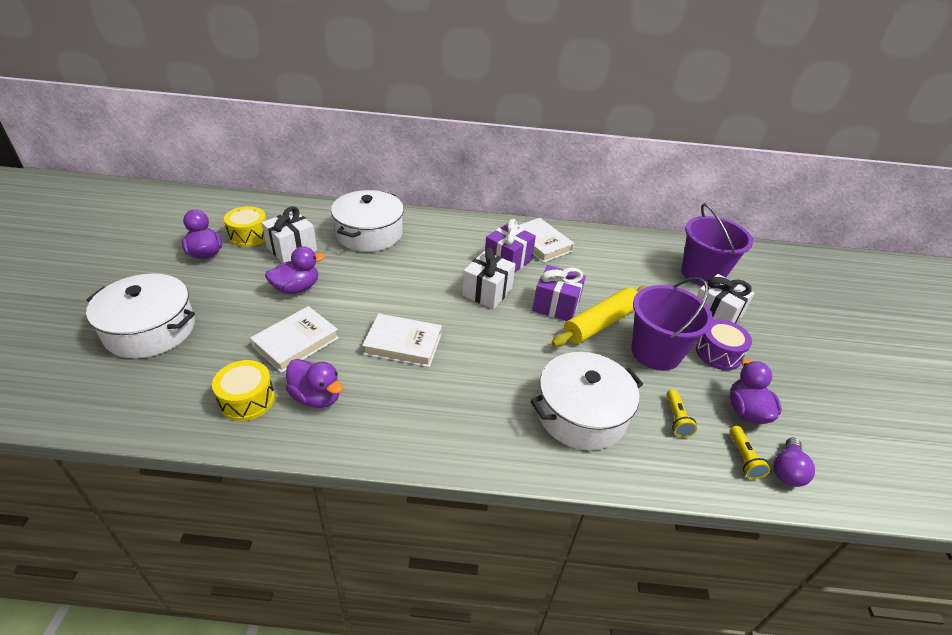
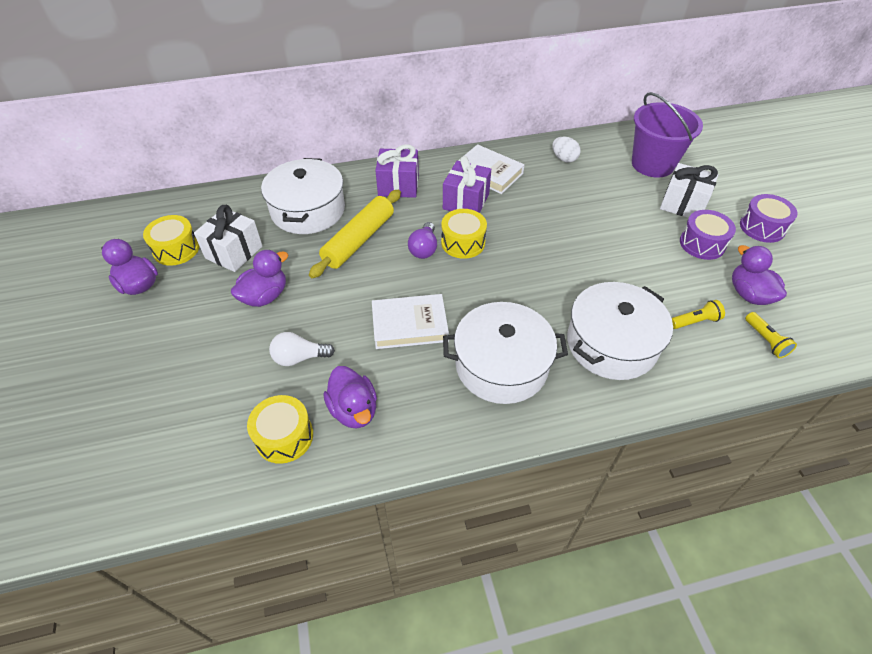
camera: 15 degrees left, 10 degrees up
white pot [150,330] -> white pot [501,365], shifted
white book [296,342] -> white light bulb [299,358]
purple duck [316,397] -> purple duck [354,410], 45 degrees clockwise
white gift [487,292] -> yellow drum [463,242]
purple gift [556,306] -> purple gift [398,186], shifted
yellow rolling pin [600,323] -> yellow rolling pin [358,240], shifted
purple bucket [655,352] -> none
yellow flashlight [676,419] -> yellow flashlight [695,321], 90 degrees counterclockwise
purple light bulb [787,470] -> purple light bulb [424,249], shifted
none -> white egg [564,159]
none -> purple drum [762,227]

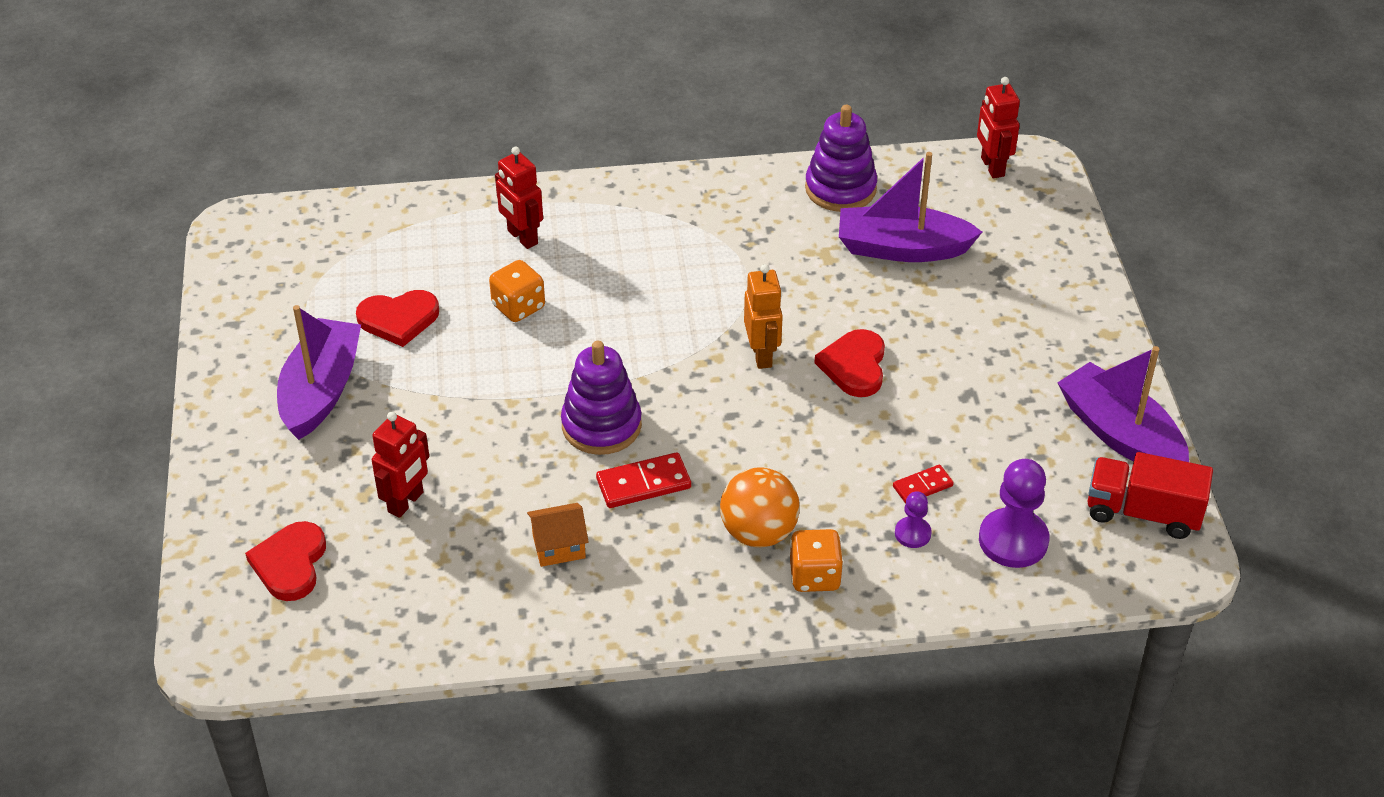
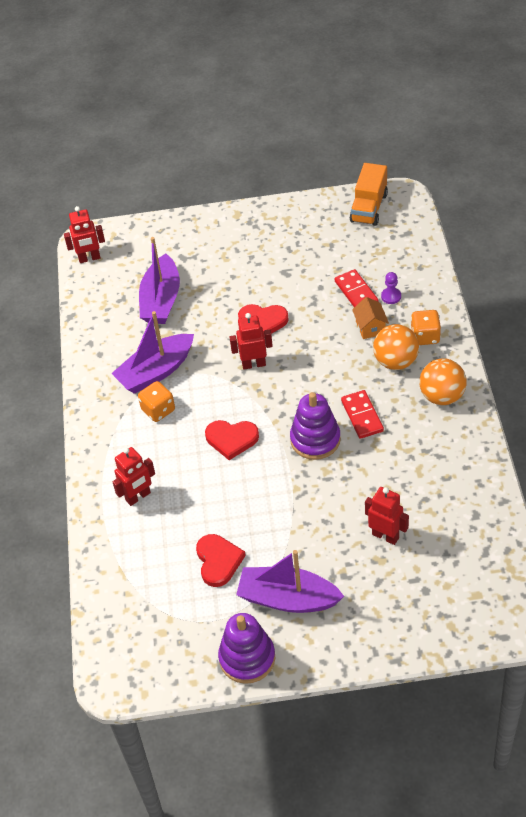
camera: 85 degrees left, 5 degrees up
red heart [290,564] -> red heart [231,439], shifted
orange dice [518,307] -> orange dice [158,410], shifted
orange house [559,546] -> orange house [370,327], shifted
orange robot [762,355] -> red robot [253,364]
purple stacking toy [840,189] -> purple stacking toy [247,658], shifted
red domino [922,486] -> red domino [356,292], x1.58
purple pawn [1013,540] -> none
purple boat [1119,433] -> purple boat [156,371], shifted
red truck [1142,512] -> orange truck [369,208]
none -> orange ball [442,396]

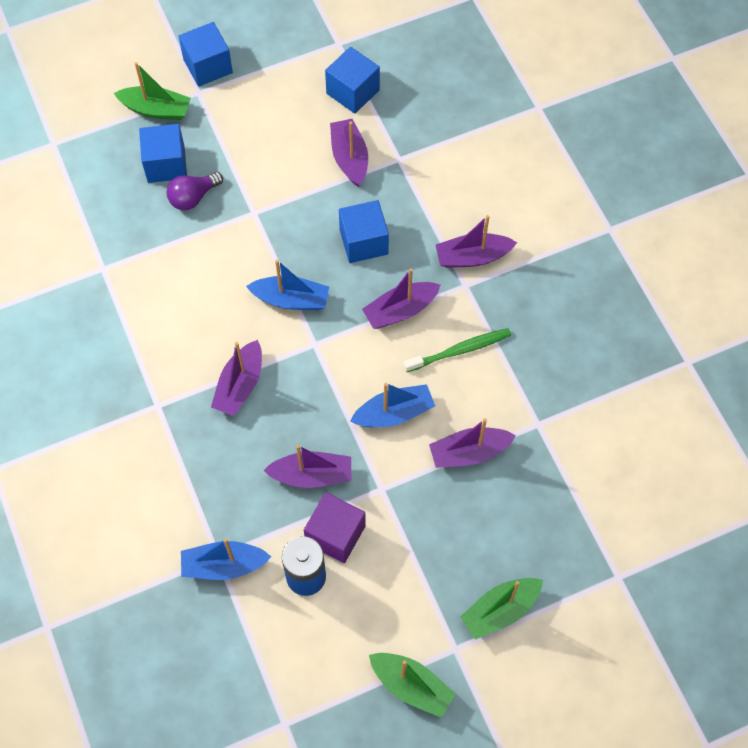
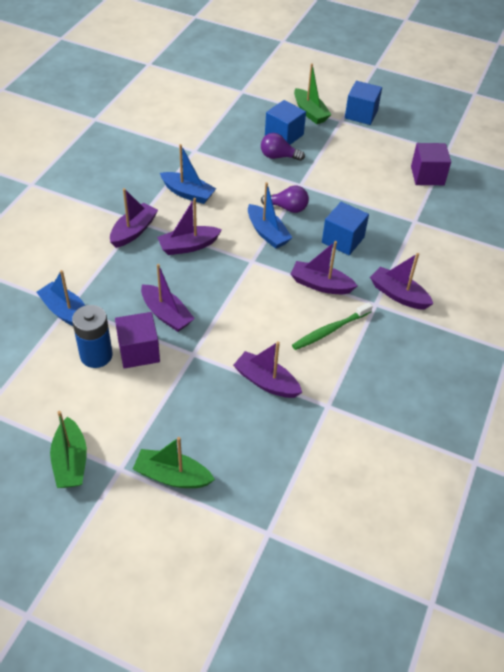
camera: 45 degrees right, 15 degrees down
blue cube [353,92] -> purple cube [427,175]
purple boat [349,158] -> purple boat [133,231], shifted
blue boat [394,413] -> blue boat [188,193], shifted
green toothbrush [460,350] -> green toothbrush [330,330], 120 degrees clockwise
none -> purple light bulb [287,208]

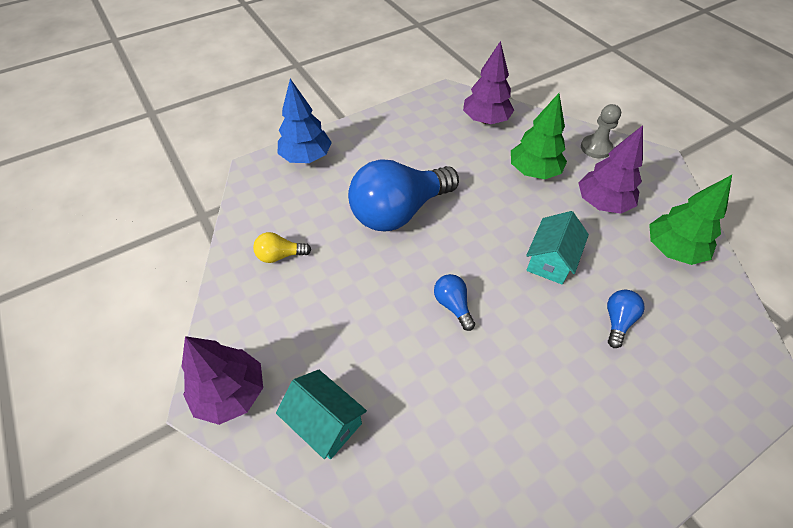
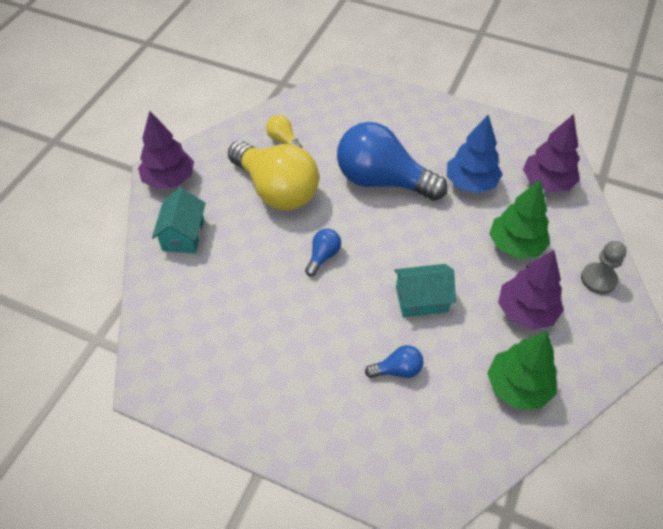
camera: 55 degrees right, 0 degrees up
blue tree [306,157] -> blue tree [471,183], shifted
none -> yellow light bulb [276,190]

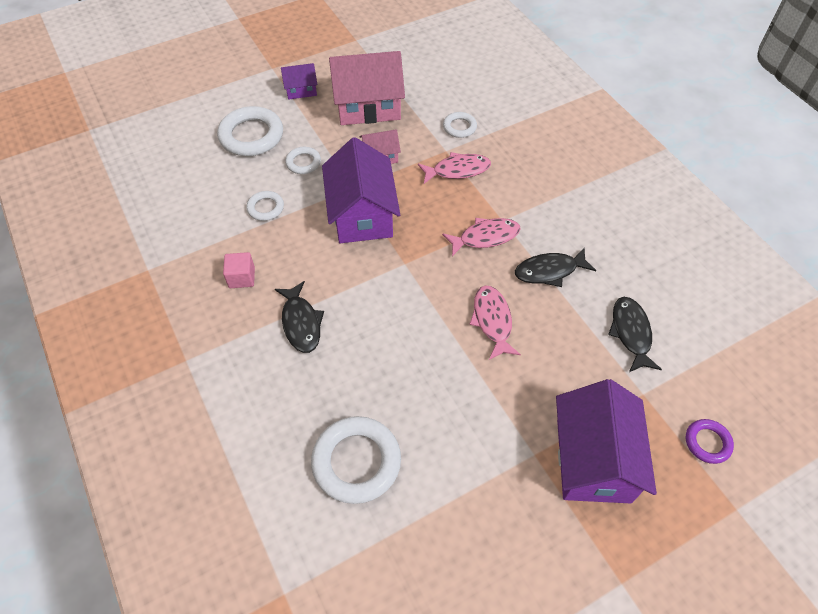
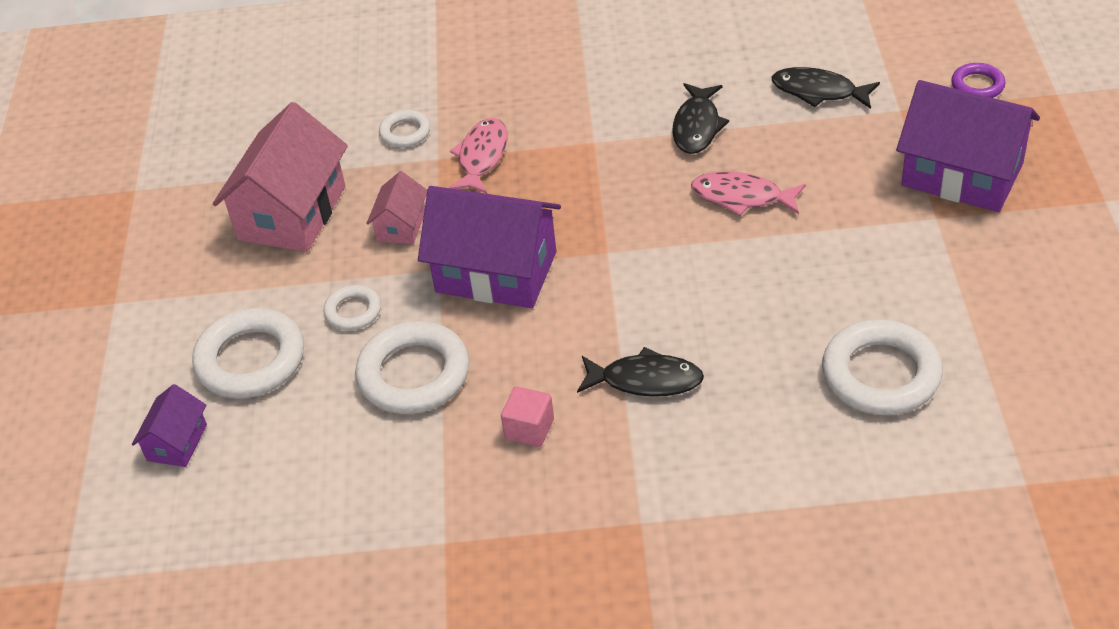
camera: 60 degrees left, 10 degrees down
white ring [265,208] -> white ring [414,374], x1.89
purple house [301,90] -> purple house [177,442], shifted
pink fish [485,237] -> none

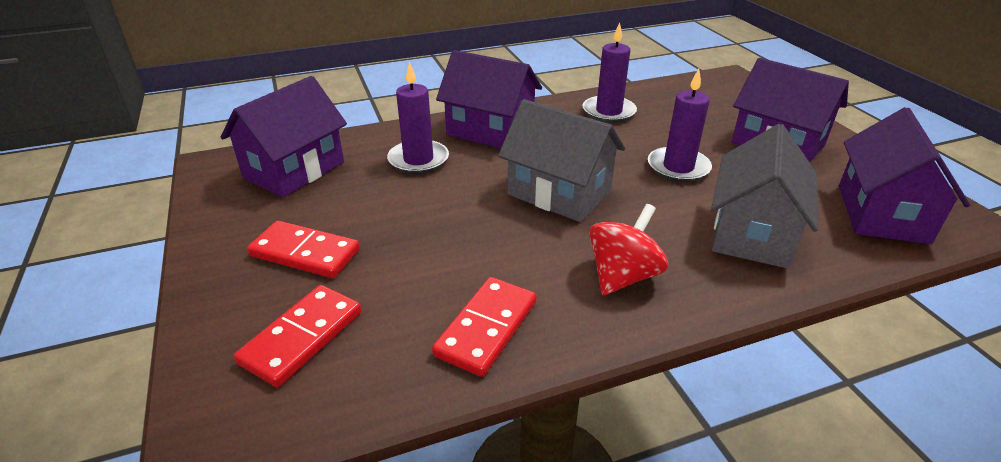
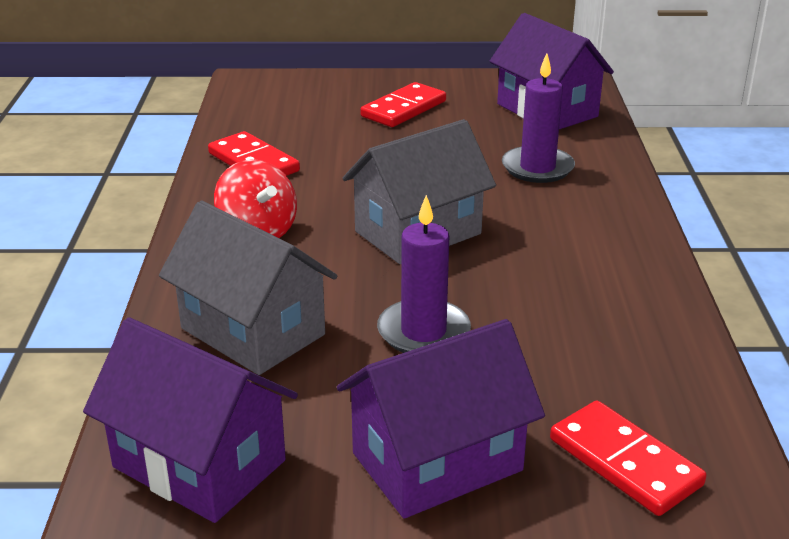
camera: 110 degrees right, 5 degrees down
red domino [302,337] -> red domino [624,462], shifted
purple house [490,131] -> none
purple candle [608,112] -> none

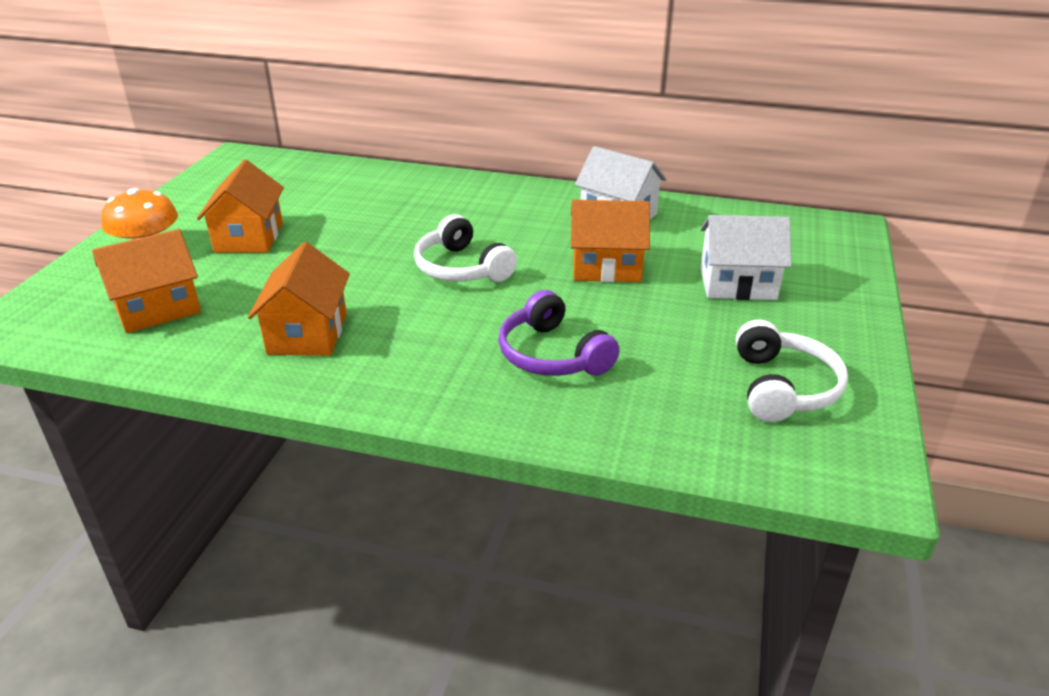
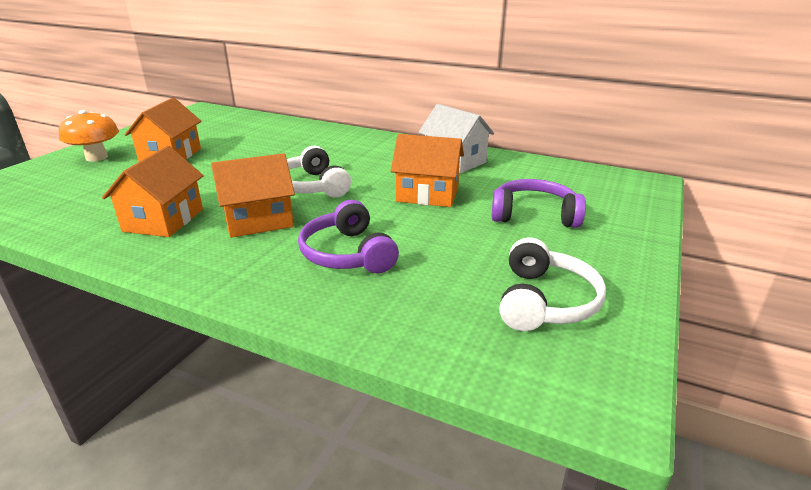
camera: 10 degrees right, 5 degrees down
orange house [157,308] -> orange house [258,220], shifted
white house [737,284] -> purple headphones [534,215]

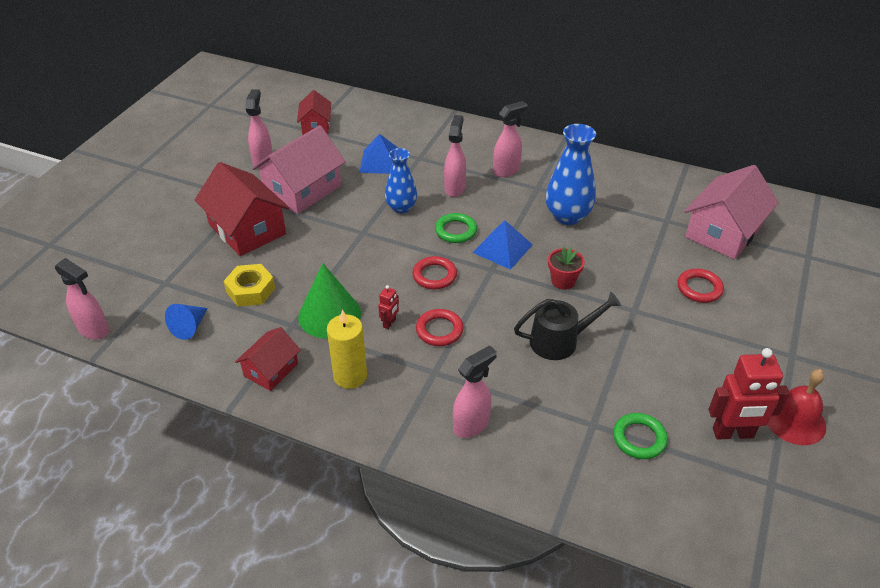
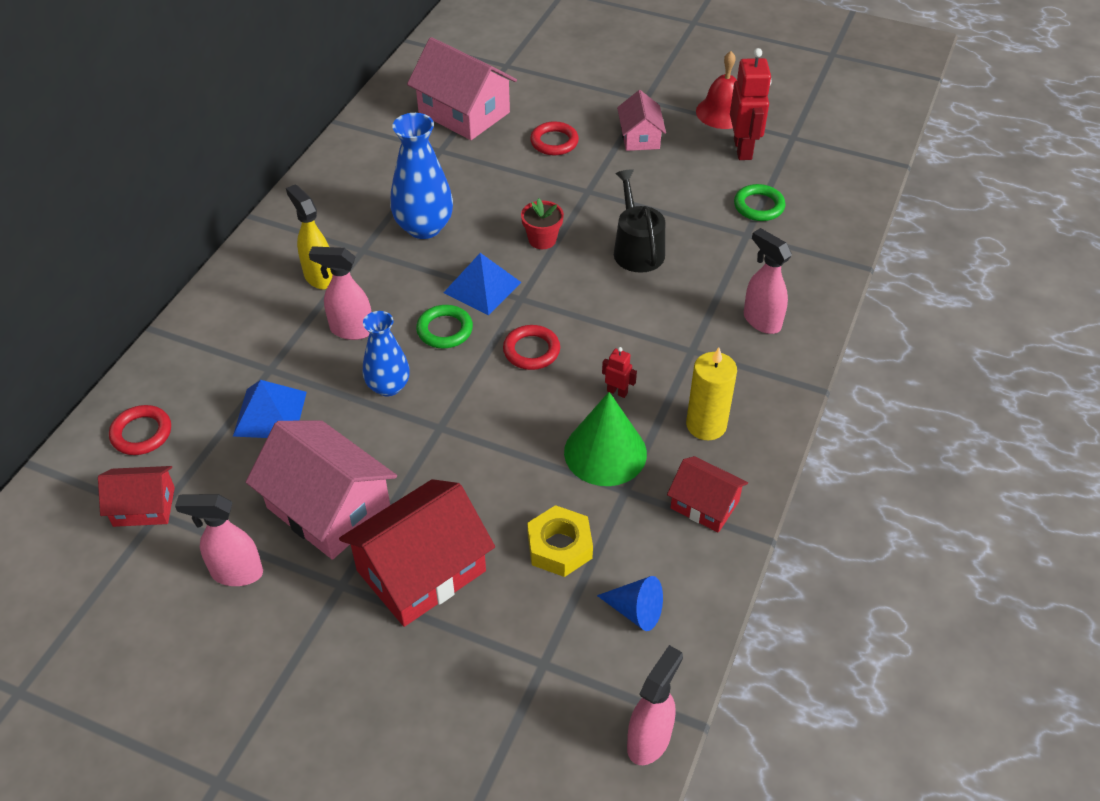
camera: 90 degrees left, 5 degrees up
red ring [439,330] -> red ring [141,433], shifted
pink spray bottle [506,170] -> yellow spray bottle [319,277]
none -> pink house [640,137]

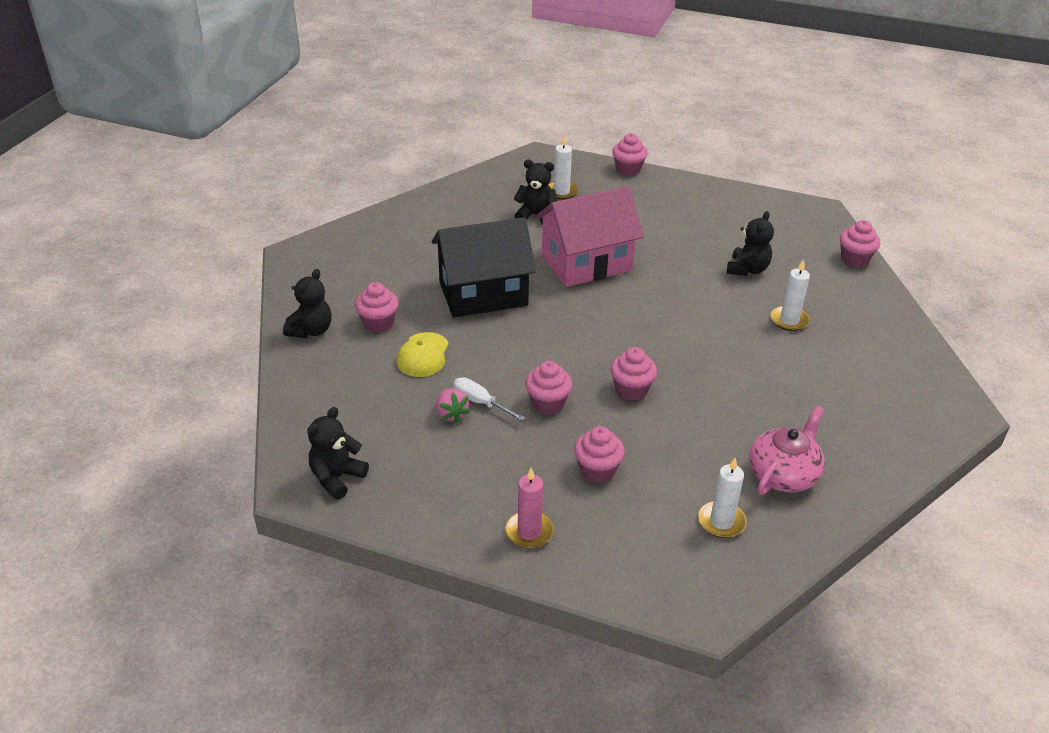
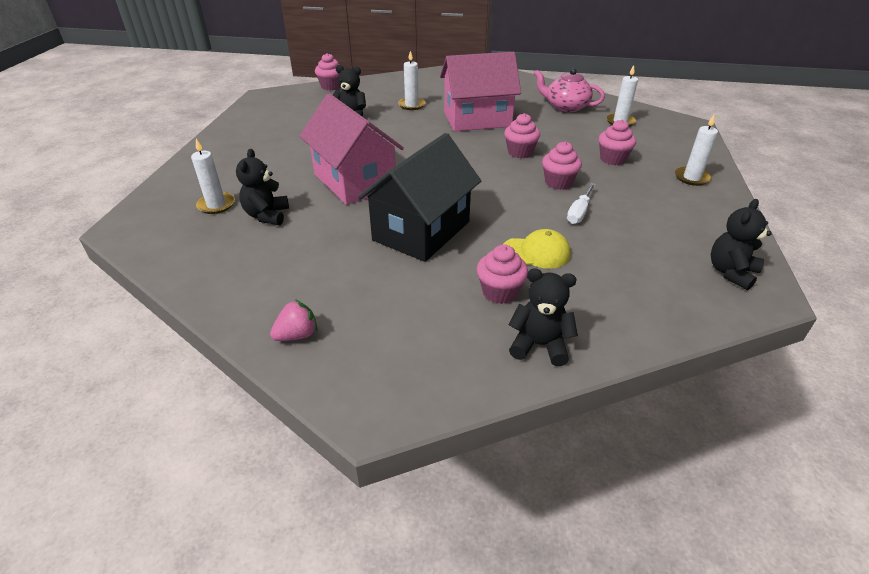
camera: 100 degrees left, 0 degrees up
black teddy bear [337,478] -> black teddy bear [731,272], 105 degrees clockwise
black house [483,294] -> black house [421,231], 60 degrees clockwise
pink strawberry [451,414] -> pink strawberry [297,335], shifted
pink candle [529,532] -> white candle [691,178]
pink cupcake [628,170] -> none
none -> pink house [477,119]

